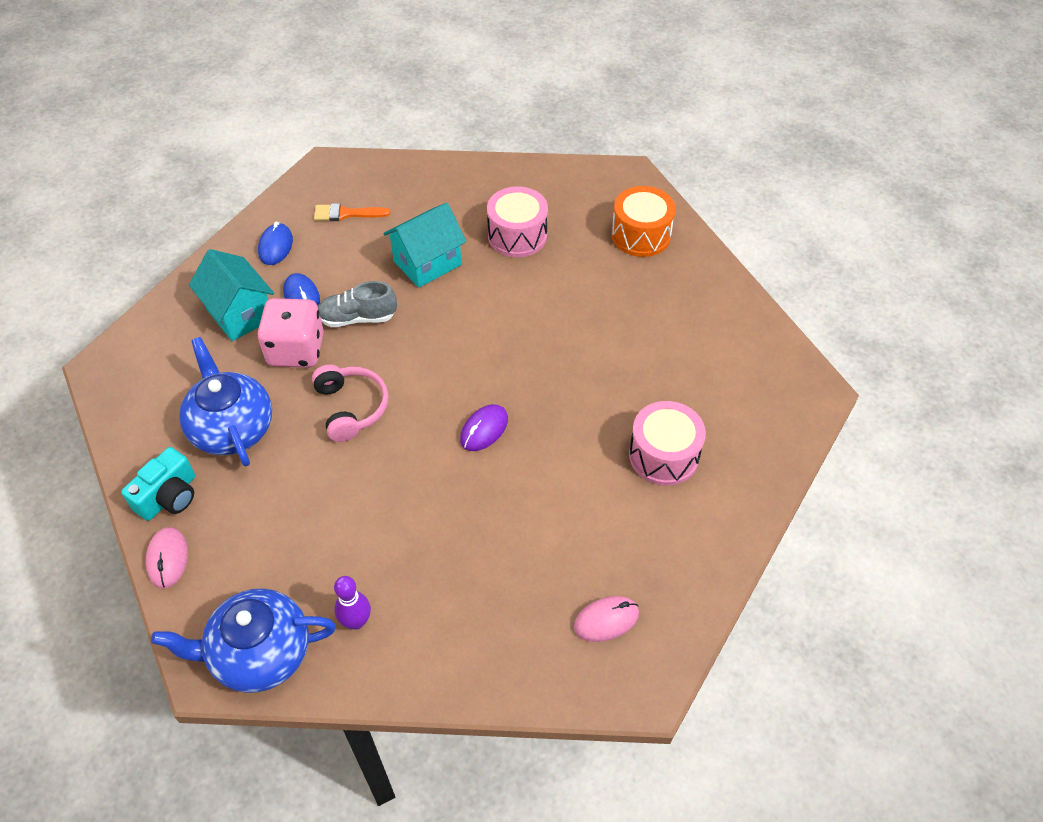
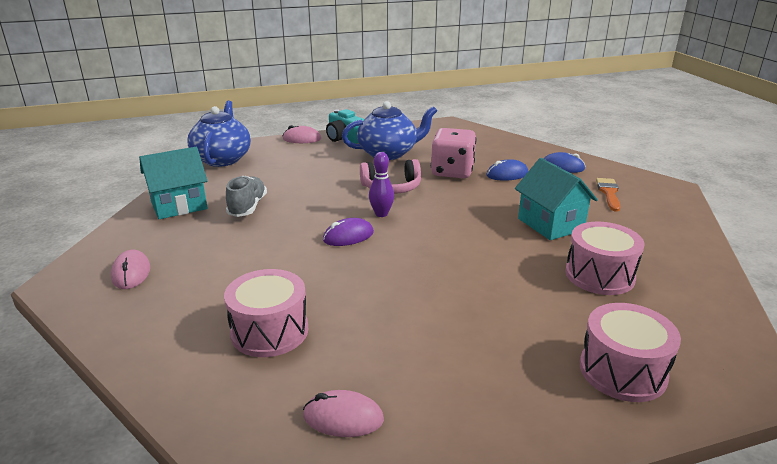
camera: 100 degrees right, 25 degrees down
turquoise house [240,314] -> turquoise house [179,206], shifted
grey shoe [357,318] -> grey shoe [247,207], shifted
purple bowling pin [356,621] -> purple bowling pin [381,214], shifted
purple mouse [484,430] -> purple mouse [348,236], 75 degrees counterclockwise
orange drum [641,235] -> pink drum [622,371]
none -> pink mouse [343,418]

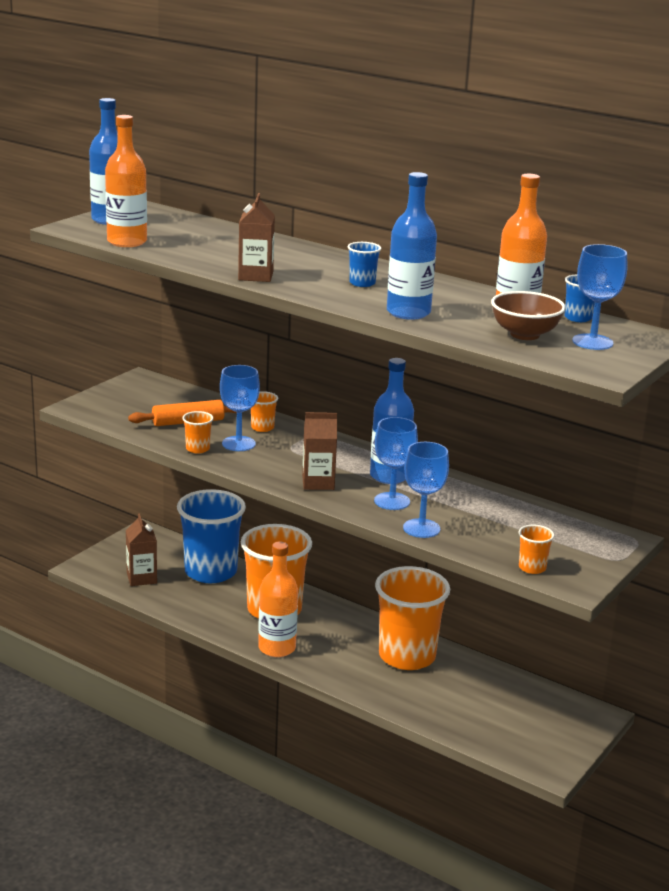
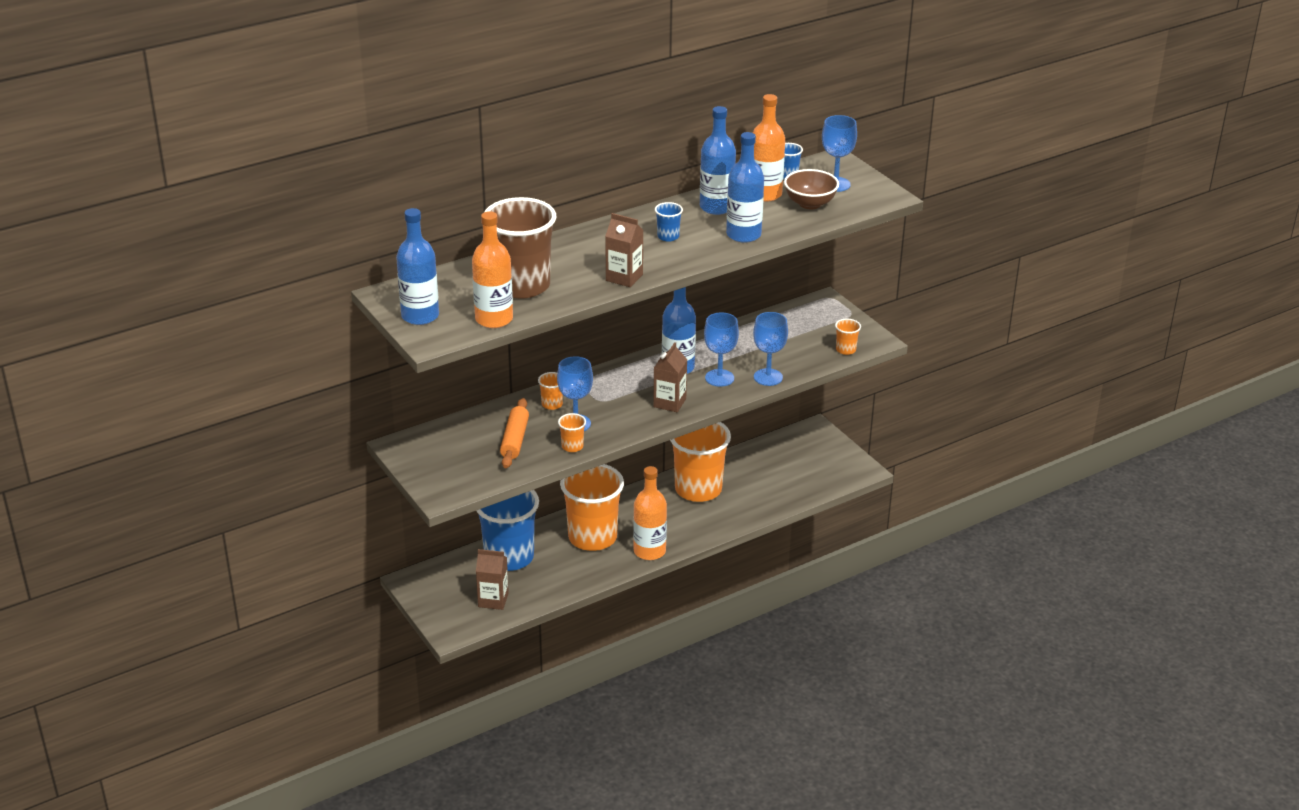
camera: 65 degrees left, 10 degrees up
none -> brown cup [522,286]
none -> blue bottle [716,207]

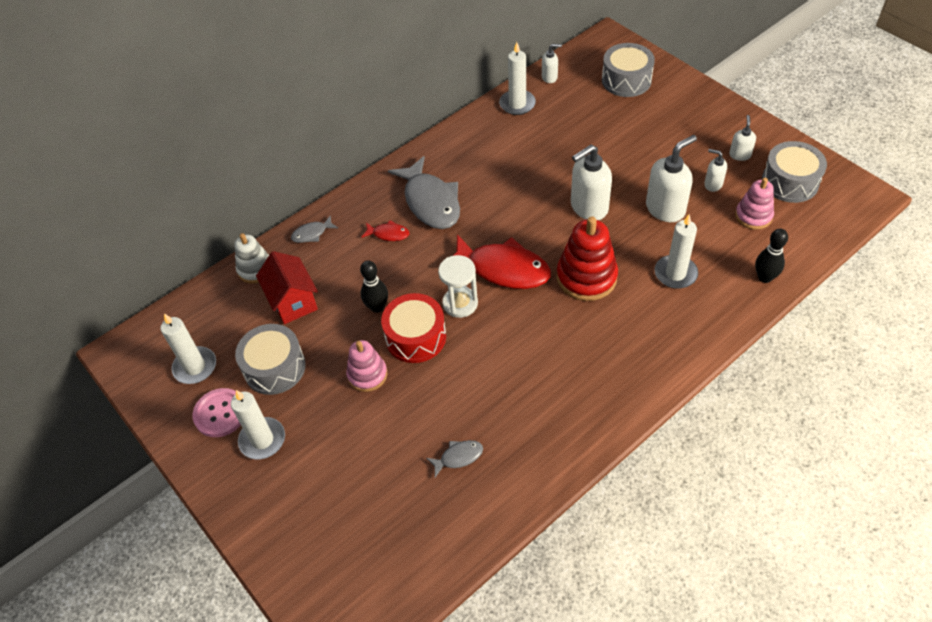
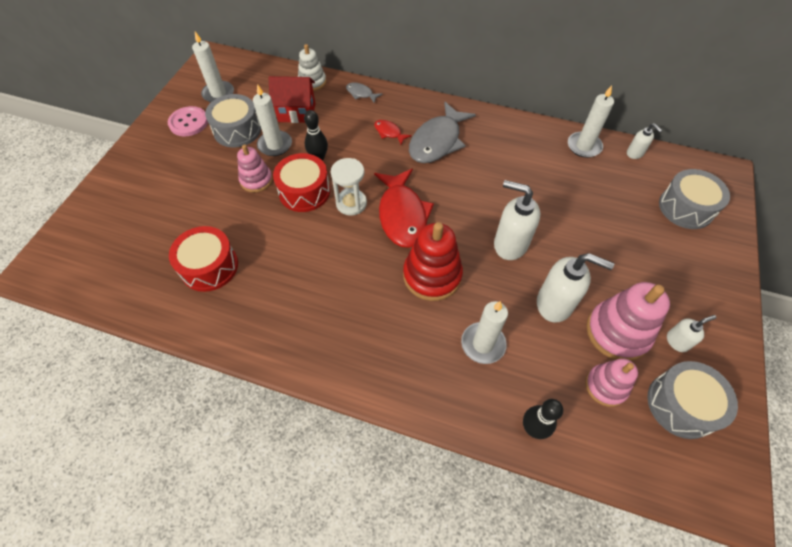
camera: 55 degrees right, 5 degrees up
white candle [262,440] -> white candle [275,145], shifted
red house [293,301] -> red house [297,112], 60 degrees clockwise
red fish [388,234] -> red fish [389,132], 150 degrees clockwise
grey fish [458,457] -> red drum [209,266]
white soap dispenser [713,184] -> pink stacking toy [617,332]

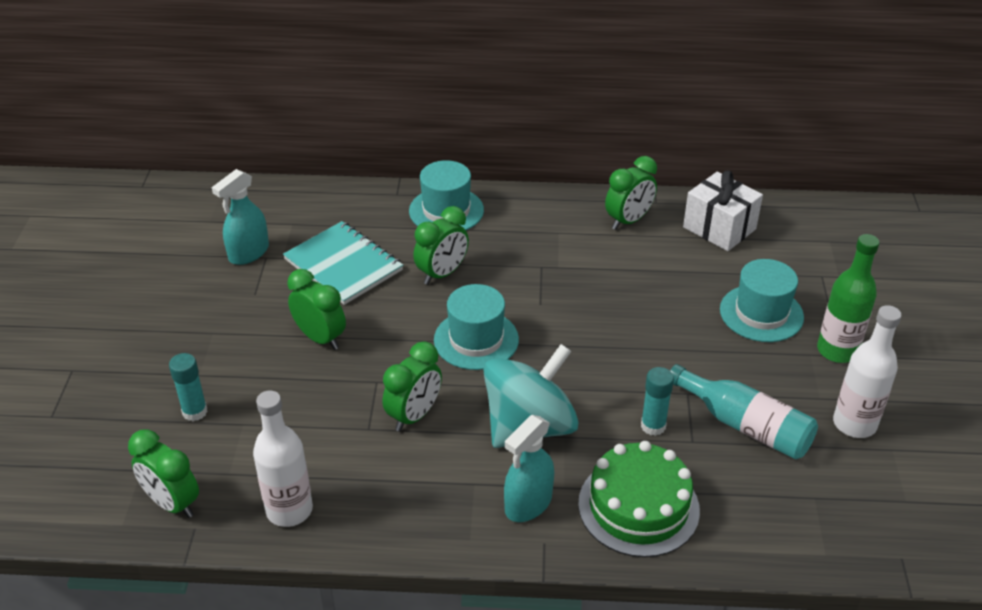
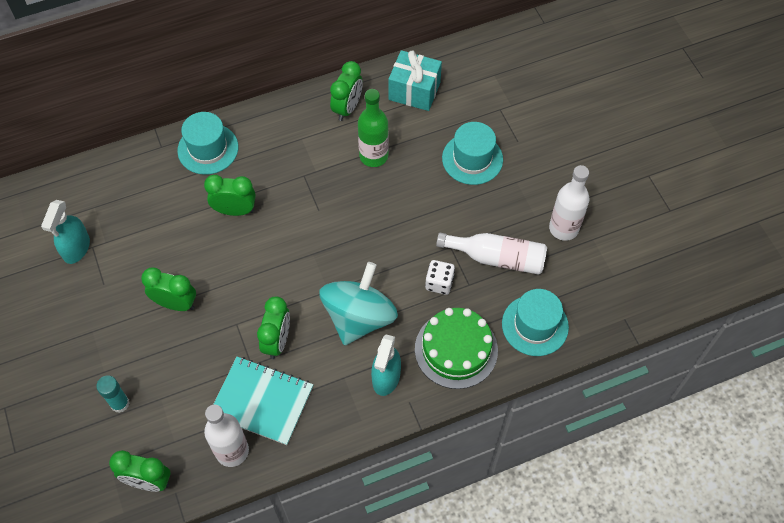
camera: 25 degrees left, 20 degrees up
turquoise notebook [343,265] -> turquoise notebook [262,401], shifted
green clock [442,274] -> green clock [235,210], 105 degrees counterclockwise
turquoise hat [476,339] -> turquoise hat [535,325], shifted
turquoise glue stick [653,426] -> white dice [439,283]
turquoise bottle [745,425] -> white bottle [497,258]
white gift [719,228] -> turquoise gift [414,91]
green bottle [837,350] -> green bottle [373,156], shifted

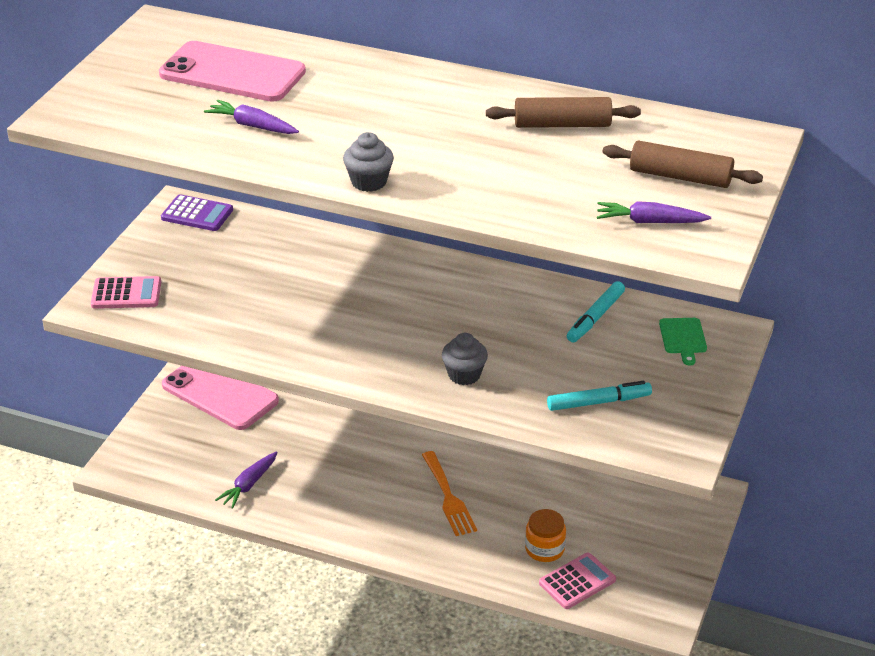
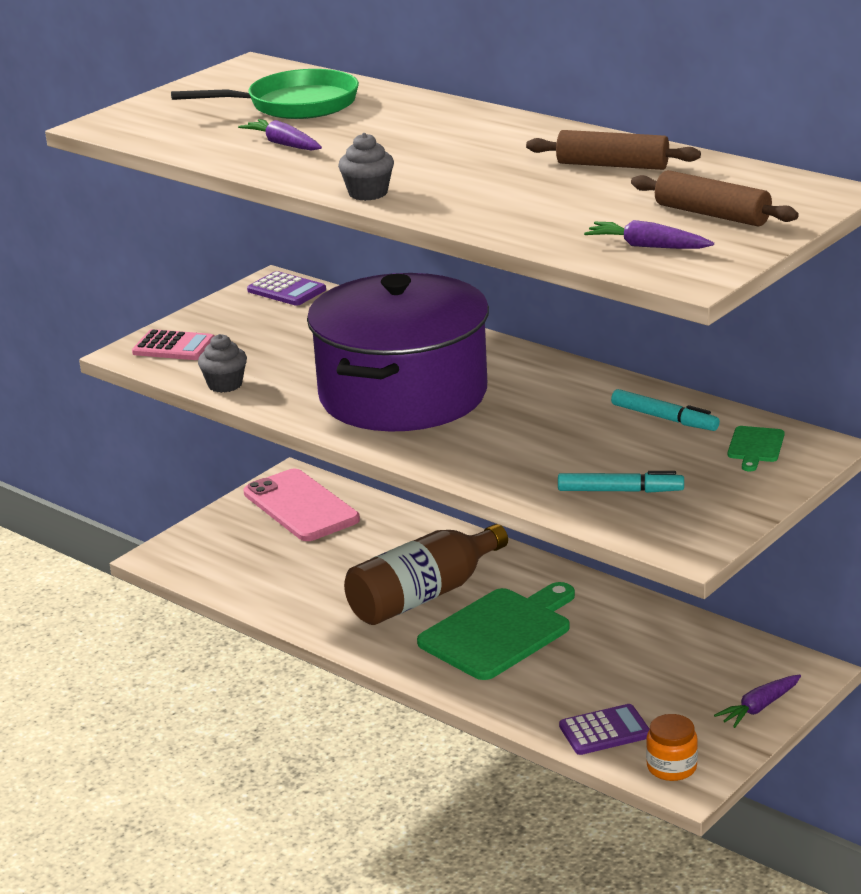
camera: 20 degrees right, 10 degrees down
pink phone [232,73] -> green pan [295,105]
purple carrot [249,485] -> purple carrot [759,707], shifted
orange fork [448,497] -> green cutting board [499,632]
grey cupcake [464,375] -> grey cupcake [225,385], shifted
orange jar [544,549] -> orange jar [671,767], shifted
pink calculator [577,582] -> purple calculator [605,731]
turquoise marker [595,317] -> turquoise marker [664,418], 105 degrees counterclockwise
none -> purple pot [403,395]
none -> brown bottle [424,596]

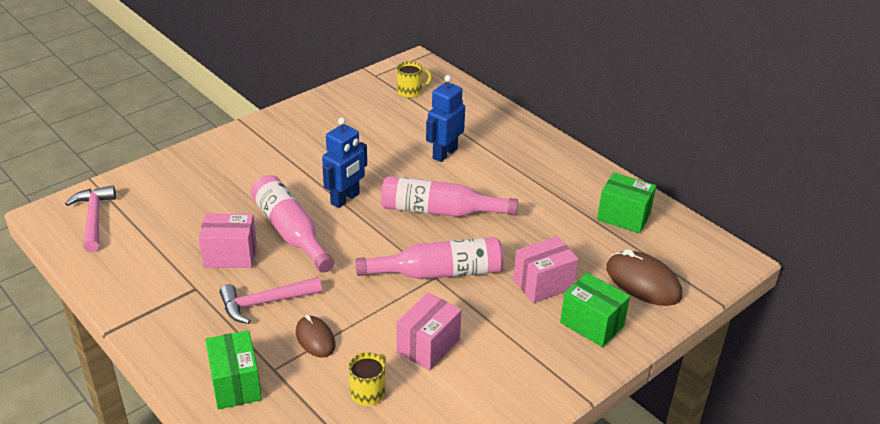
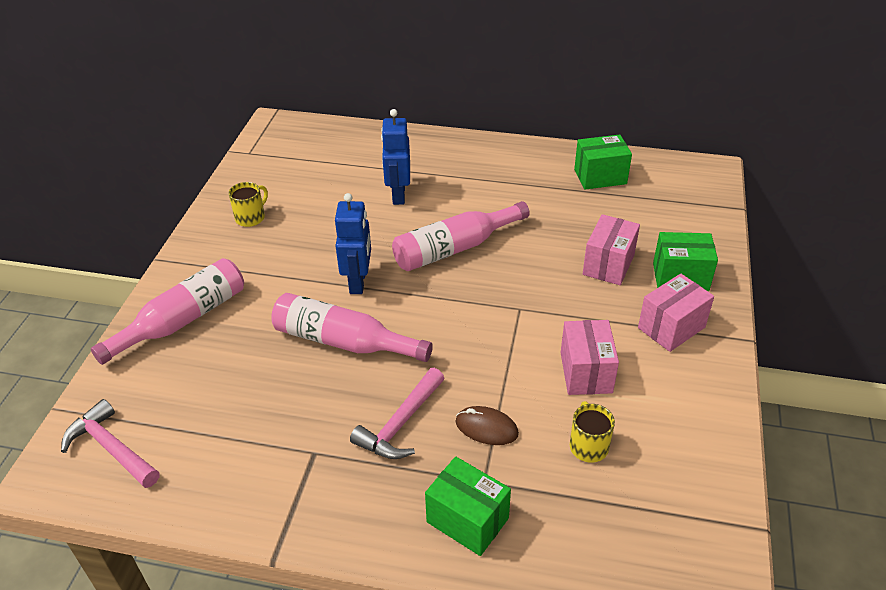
camera: 35 degrees left, 5 degrees up
pink box [230,255] -> pink box [671,327], shifted
pink bottle [438,272] -> pink bottle [182,320], shifted
yellow mug [410,91] -> yellow mug [251,217], shifted
brown mouse [643,282] -> none

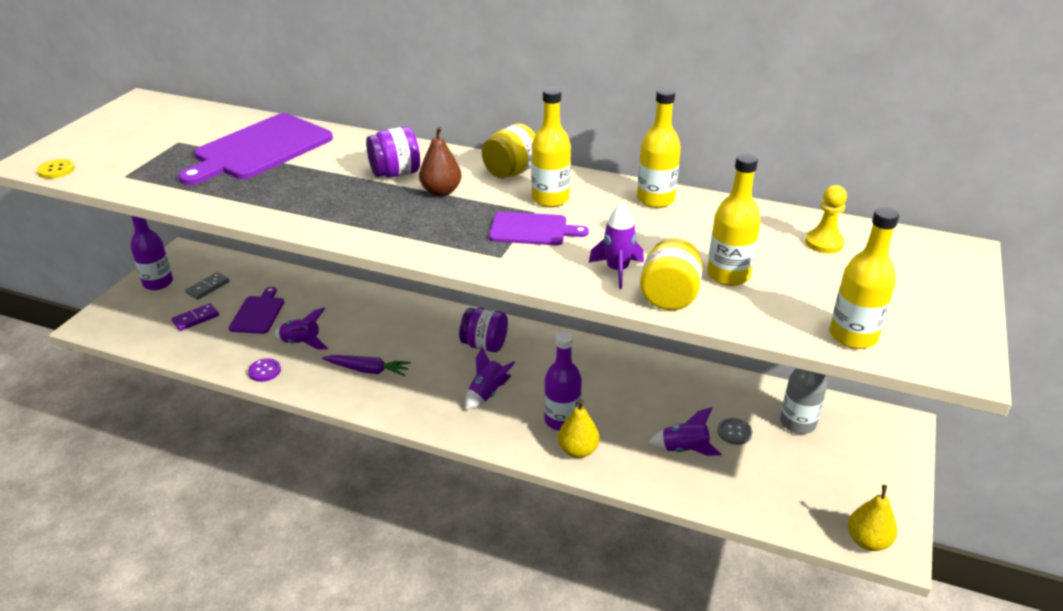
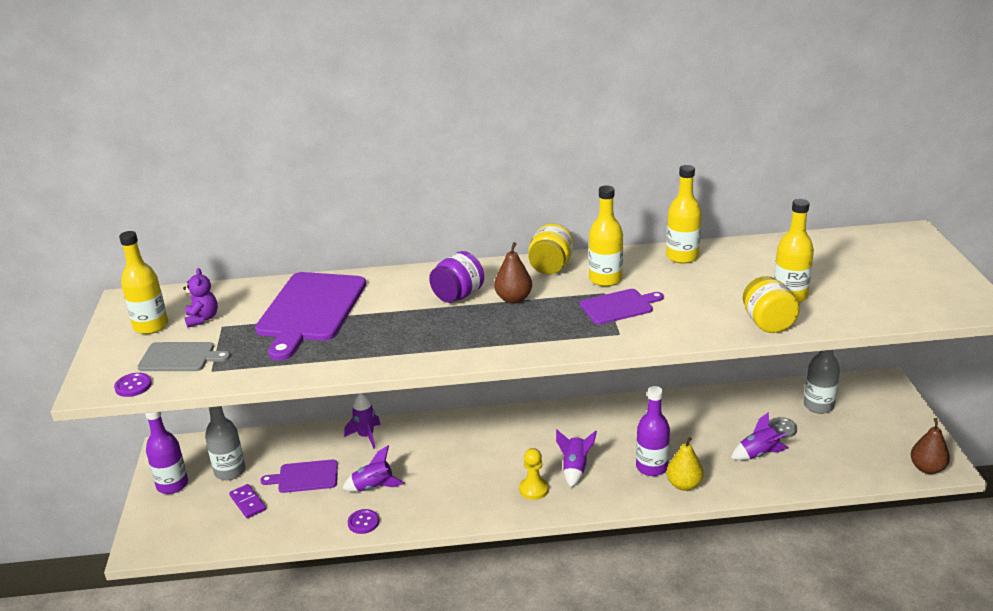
camera: 25 degrees left, 5 degrees down
yellow button [56,170] -> purple button [133,386]
purple domino [196,319] -> purple domino [247,503], 60 degrees counterclockwise
grey domino [208,287] -> grey bottle [230,471]
purple cutting board [258,313] -> purple cutting board [305,477], 75 degrees counterclockwise
purple carrot [368,370] -> none
purple jar [484,345] -> none
purple rocket [617,270] -> purple rocket [366,436], shifted
yellow pawn [824,243] -> yellow pawn [533,489], shifted
yellow bottle [853,336] -> yellow bottle [151,326], shifted
yellow pear [867,541] -> brown pear [927,468]
none -> grey cutting board [180,357]
none -> purple teddy bear [202,319]

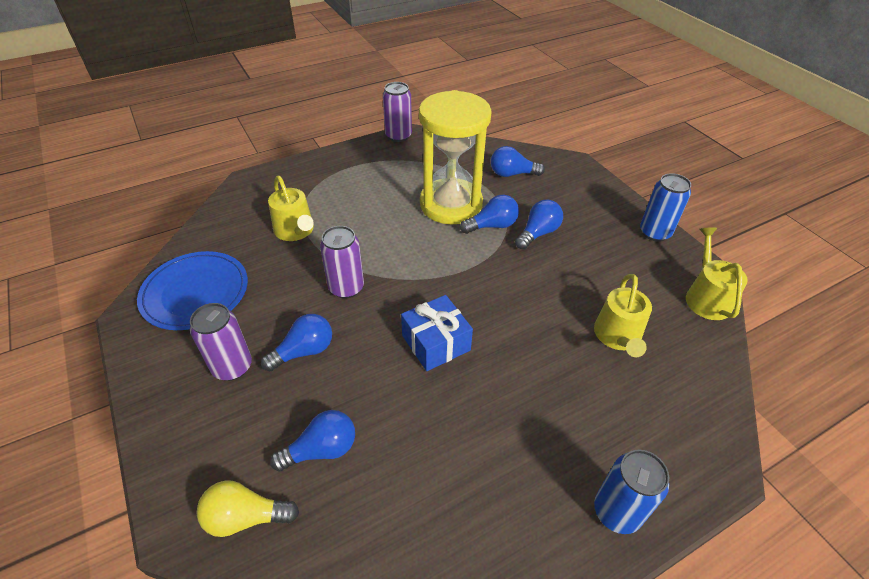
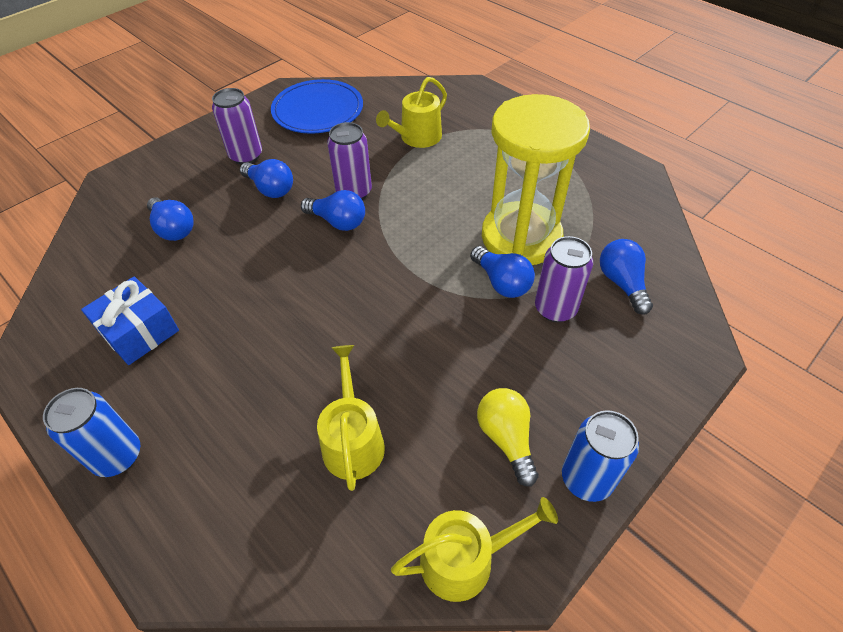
camera: 75 degrees right, 5 degrees up
yellow light bulb [246,517] -> yellow light bulb [506,438], shifted
purple can [398,136] -> purple can [555,308], shifted
blue gift [436,343] -> blue gift [139,332], shifted
blue light bulb [538,233] -> blue light bulb [338,222], shifted
yellow watering can [618,337] -> yellow watering can [353,440], 90 degrees clockwise

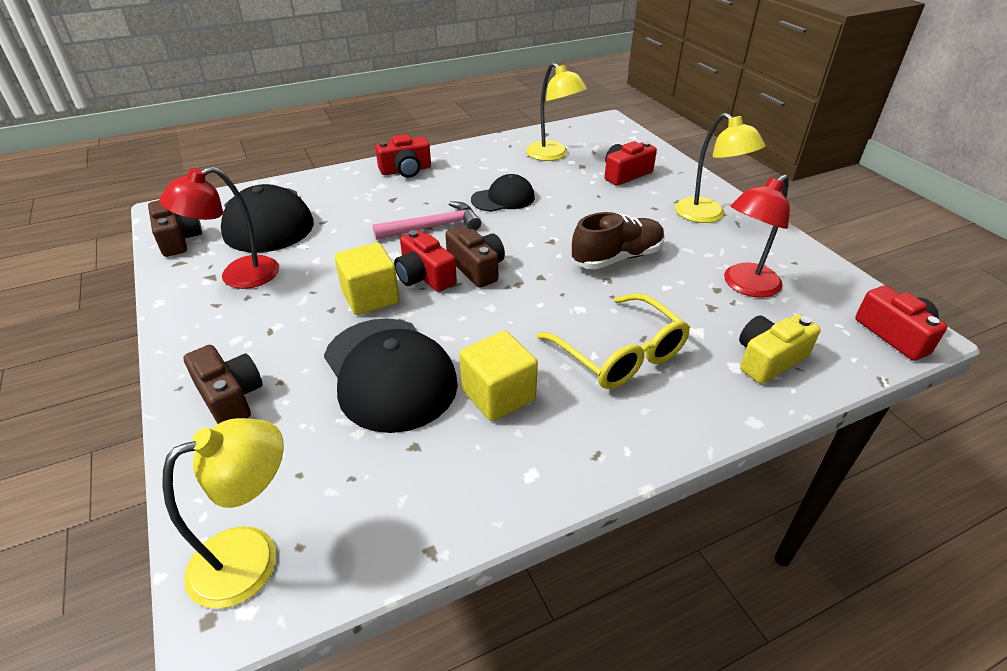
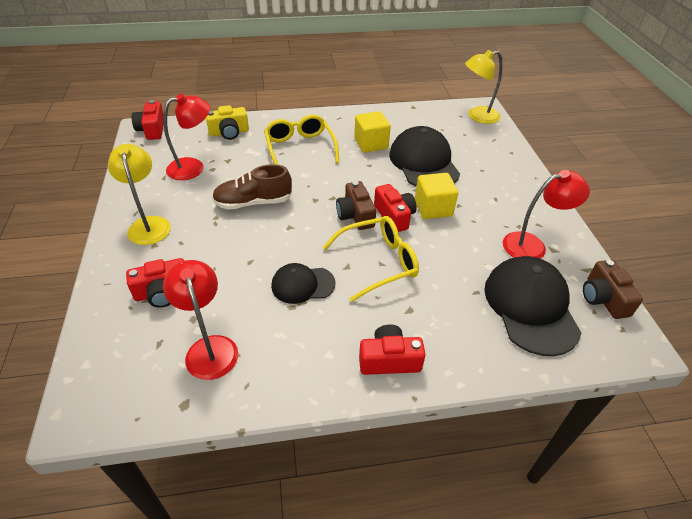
camera: 165 degrees left, 5 degrees up
brown camera [230,397] -> none
pink hammer [433,227] -> yellow glasses [377,262]
yellow lamp [553,155] -> red lamp [209,348]

